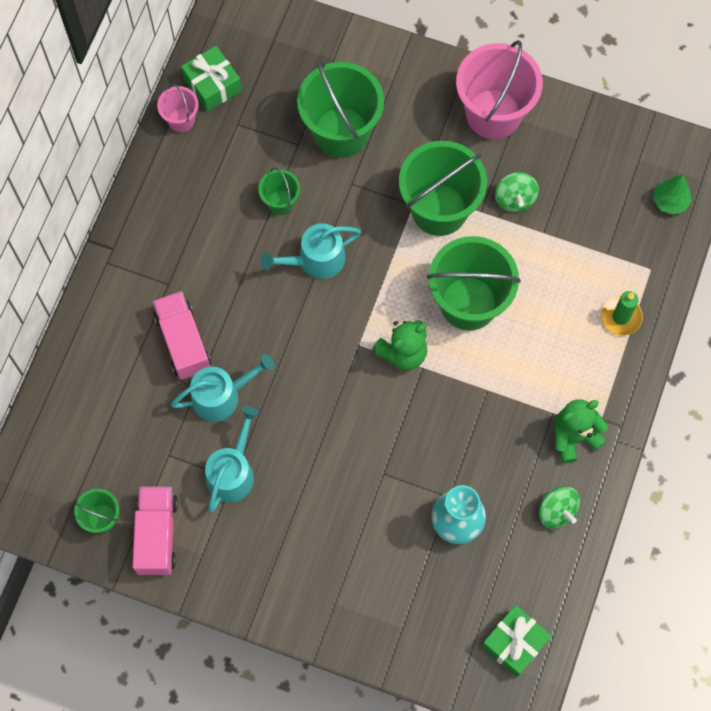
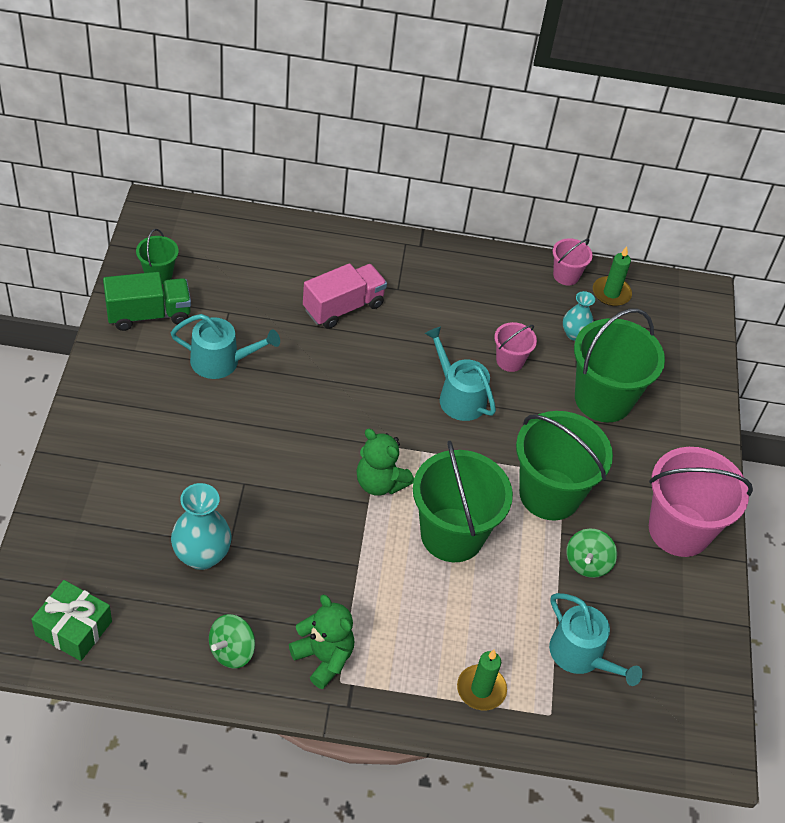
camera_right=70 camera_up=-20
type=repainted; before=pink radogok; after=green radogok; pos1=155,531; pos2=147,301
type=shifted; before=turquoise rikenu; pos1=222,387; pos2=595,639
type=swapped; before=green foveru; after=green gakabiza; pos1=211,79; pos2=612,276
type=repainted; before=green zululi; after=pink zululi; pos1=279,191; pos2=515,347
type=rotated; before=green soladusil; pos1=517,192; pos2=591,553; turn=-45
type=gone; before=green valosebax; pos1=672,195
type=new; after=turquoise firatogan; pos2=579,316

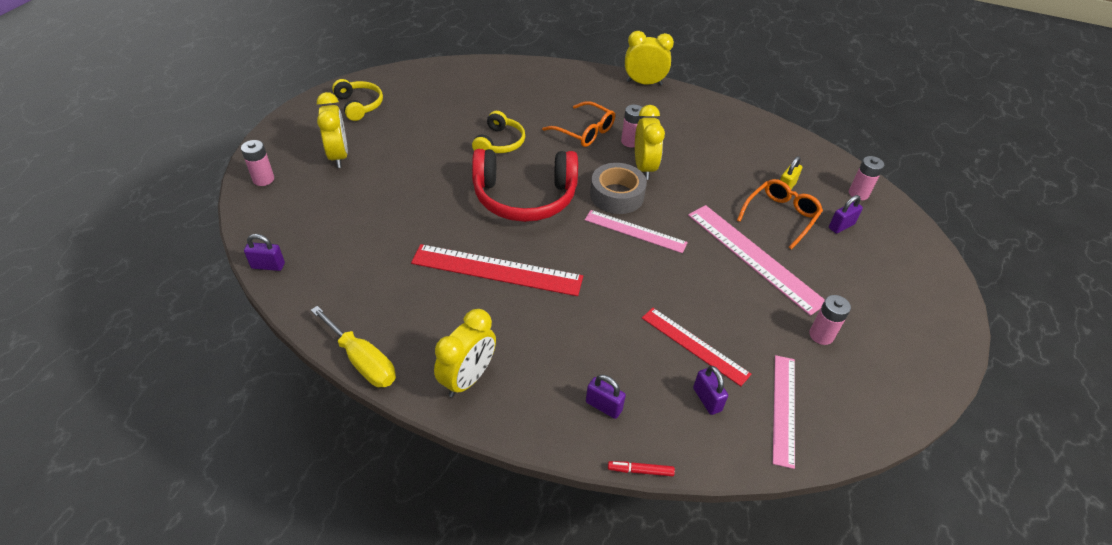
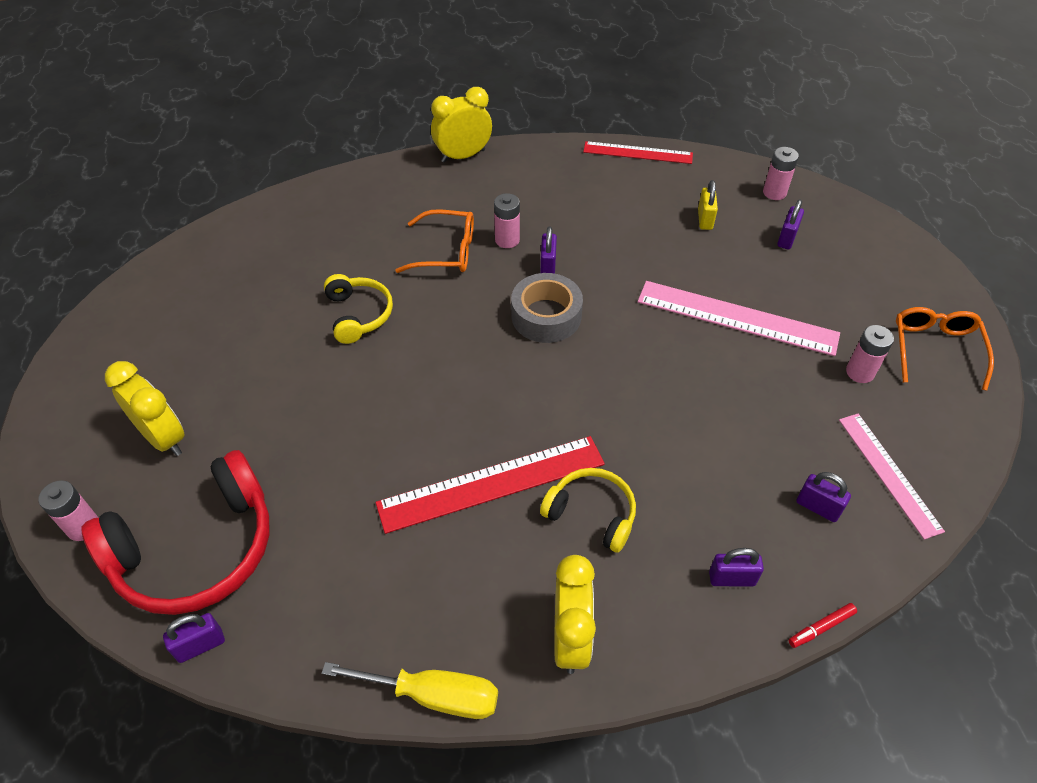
camera_right=-30 camera_up=5
type=shifted; before=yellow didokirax; pos1=357,100; pos2=588,510
type=shifted; before=red didokirax; pos1=525,185; pos2=175,532
type=gone; before=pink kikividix; pos1=636,231
type=swapped; before=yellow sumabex; after=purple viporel; pos1=650,142; pos2=548,250
type=shifted; before=red kikividix; pos1=696,347; pos2=638,152
type=shifted; before=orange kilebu; pos1=780,214; pos2=945,349

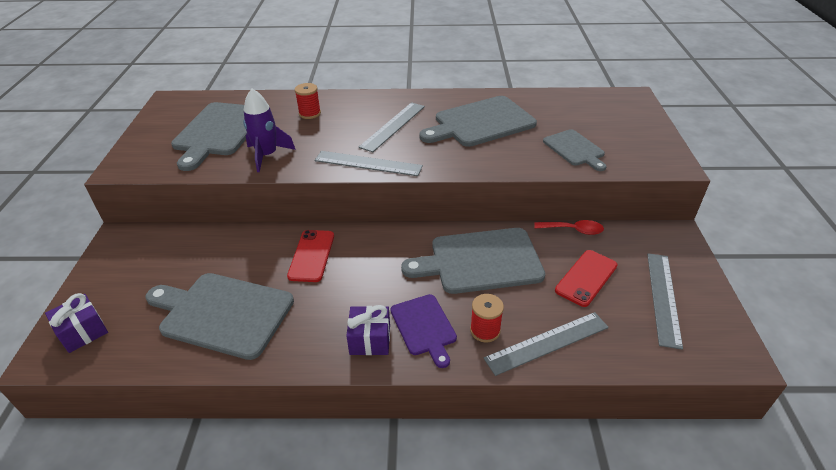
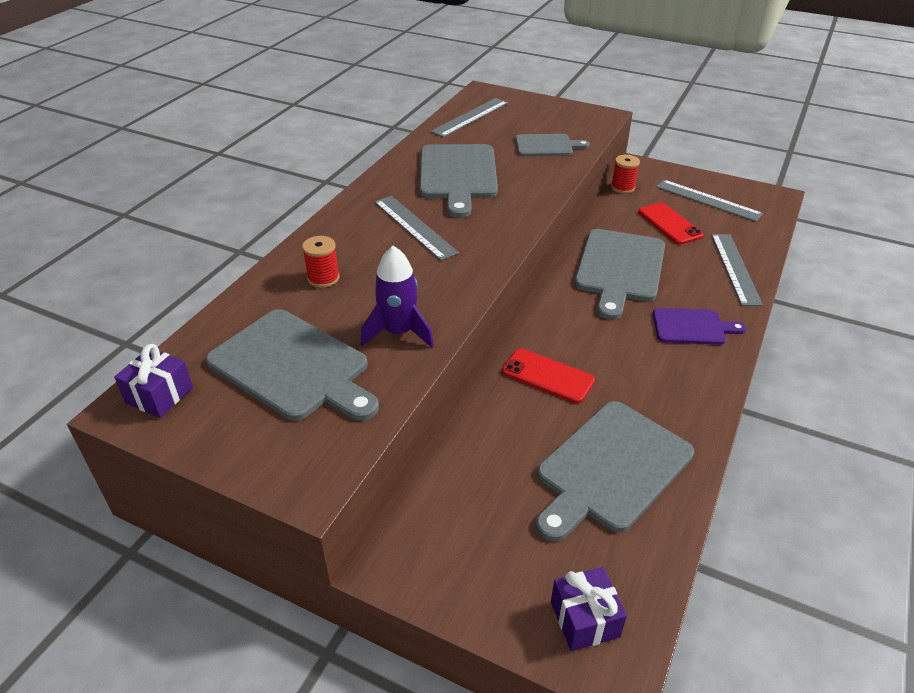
camera_right=-65 camera_up=0
type=shifted; before=grey kikividix; pos1=369,163; pos2=469,117
type=shifted; before=purple foveru; pos1=368,330; pos2=153,381
type=shifted; before=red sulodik; pos1=487,318; pos2=625,174
type=gone; before=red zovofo; pos1=569,227

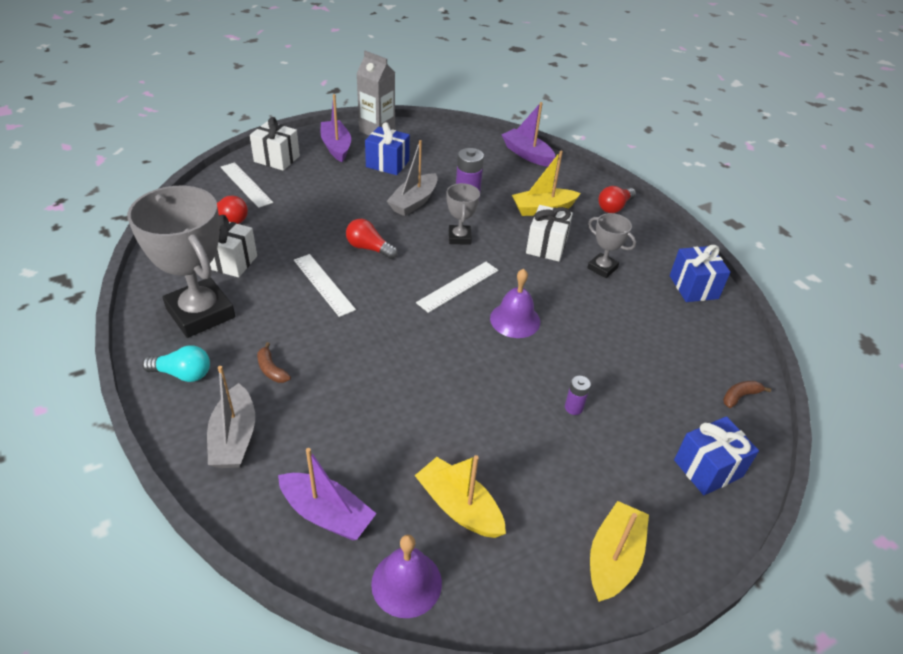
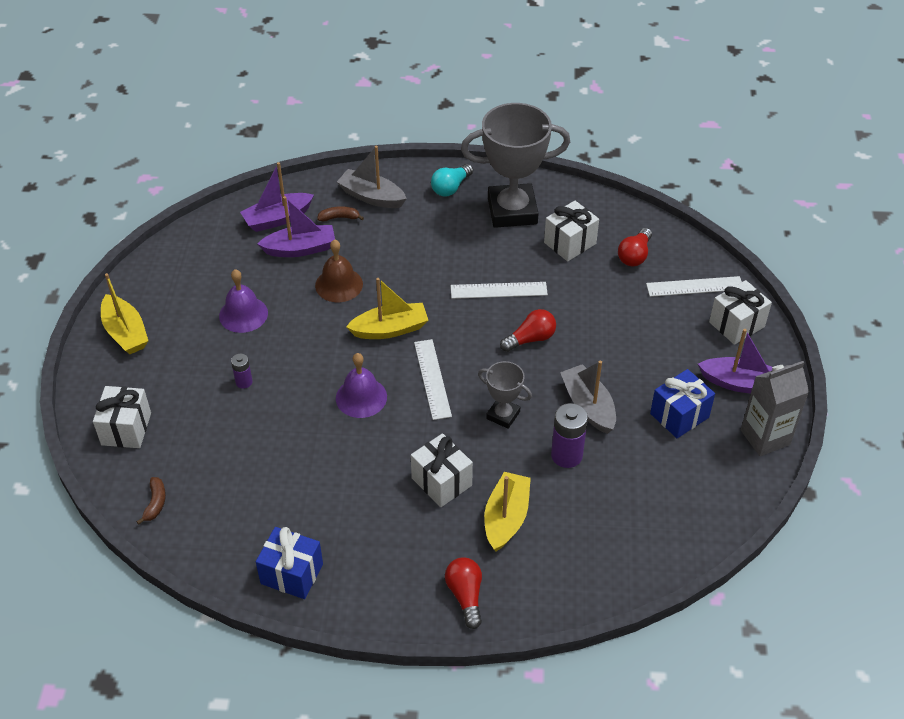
camera_right=125 camera_up=5
type=shifted; before=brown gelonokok; pos1=274,362; pos2=340,213
type=shifted; before=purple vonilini; pos1=406,576; pos2=243,301
type=shifted; before=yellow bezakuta; pos1=460,496; pos2=387,308
type=shifted; before=purple bezakuta; pos1=528,134; pos2=296,226
type=gone; before=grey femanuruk; pos1=611,245
type=repainted; before=blue foveru; after=white foveru; pos1=716,455; pos2=122,417
type=new; after=brown vonilini; pos2=339,270

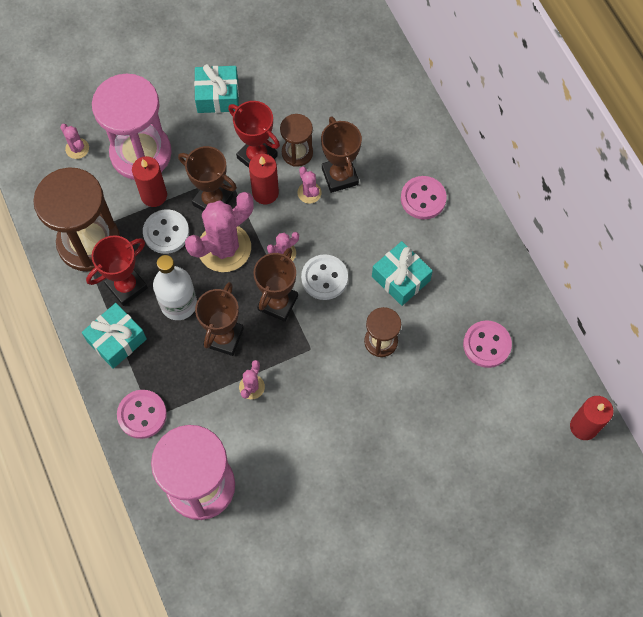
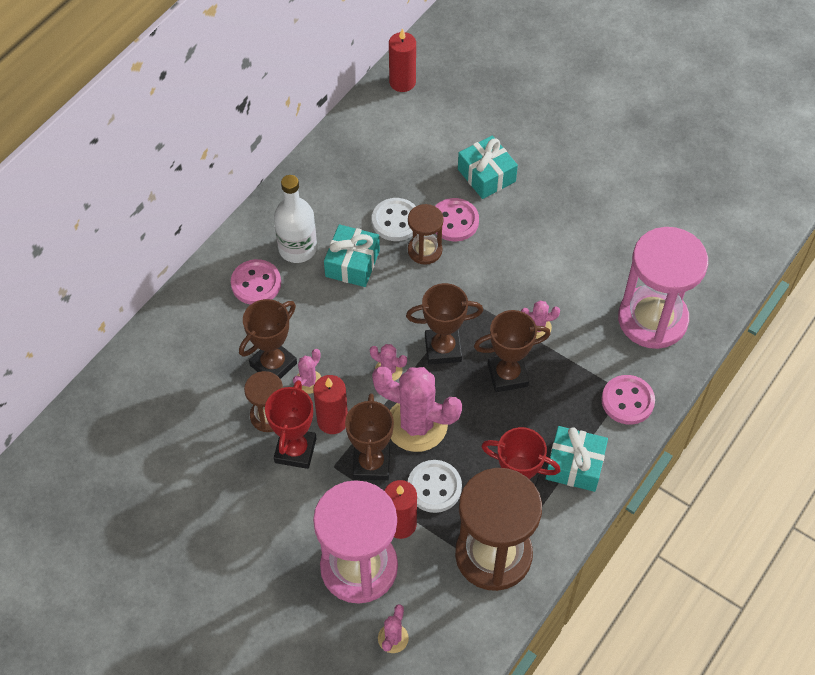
camera_right=-120 camera_up=-10
type=shifted; before=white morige; pos1=175,287; pos2=295,219
type=shifted; before=turquoise foveru; pos1=216,88; pos2=488,167
type=shifted; before=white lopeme; pos1=324,277; pos2=394,219
type=shifted; before=pink lopeme; pos1=487,344; pos2=457,219

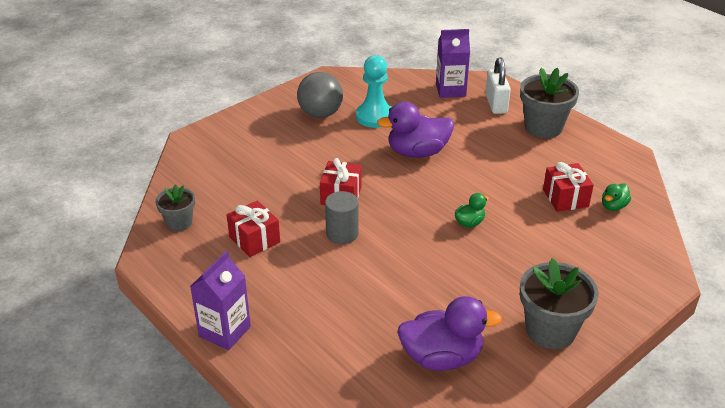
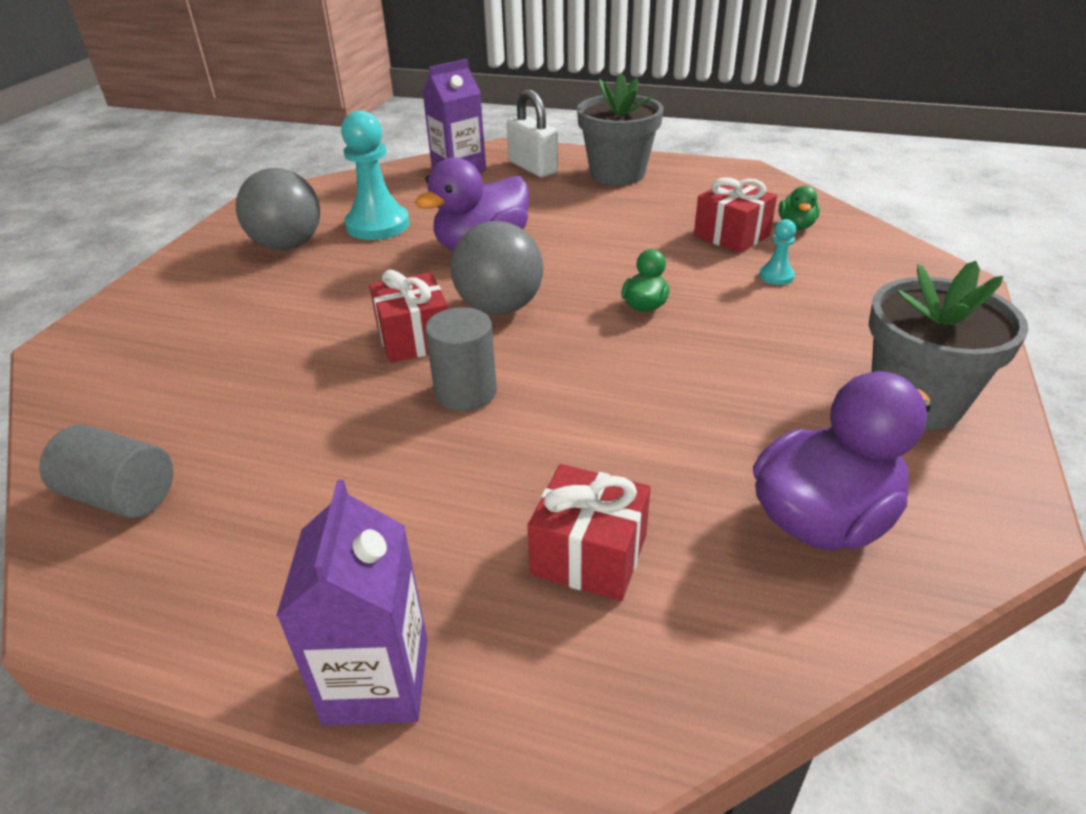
camera_right=-30 camera_up=0
type=swapped; before=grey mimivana; after=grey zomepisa; pos1=175,207; pos2=106,471
type=shifted; before=red foveru; pos1=253,228; pos2=589,532
type=new; after=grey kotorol; pos2=497,268
type=new; after=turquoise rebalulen; pos2=777,252

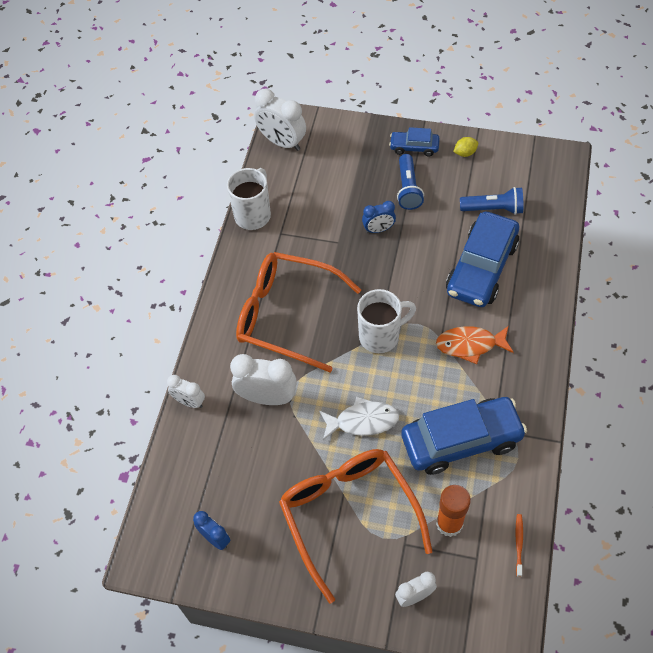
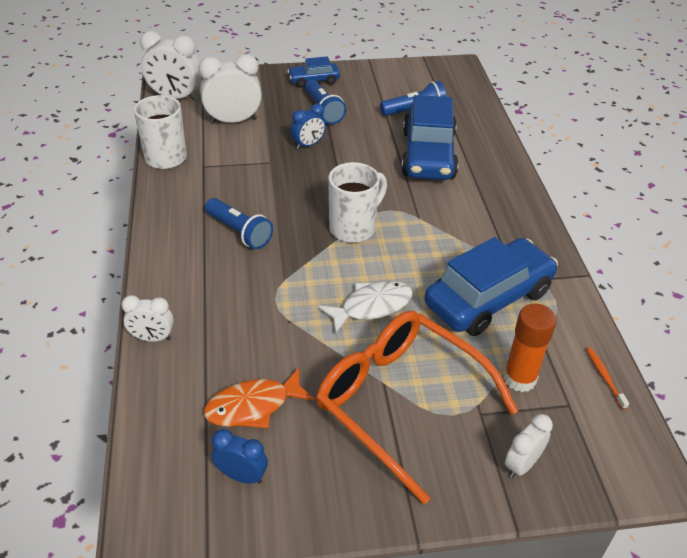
camera_right=-25 camera_up=-15
type=shifted; before=white sumabex; pos1=263,379; pos2=230,89
type=swapped; before=orange kilebu; after=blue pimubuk; pos1=298,312; pos2=239,223
type=shifted; before=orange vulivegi; pos1=475,345; pos2=259,398
type=gone; before=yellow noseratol; pos1=465,147

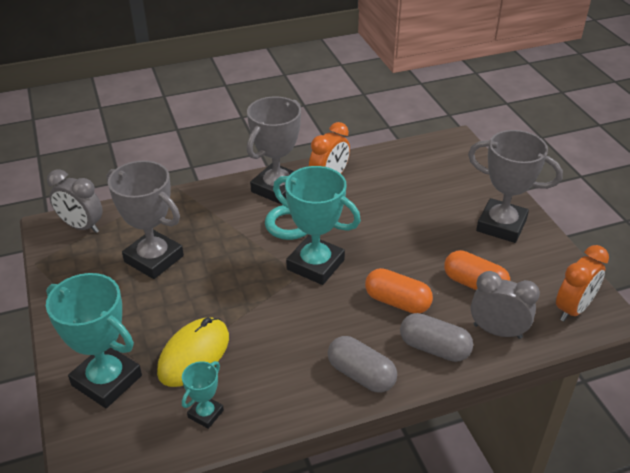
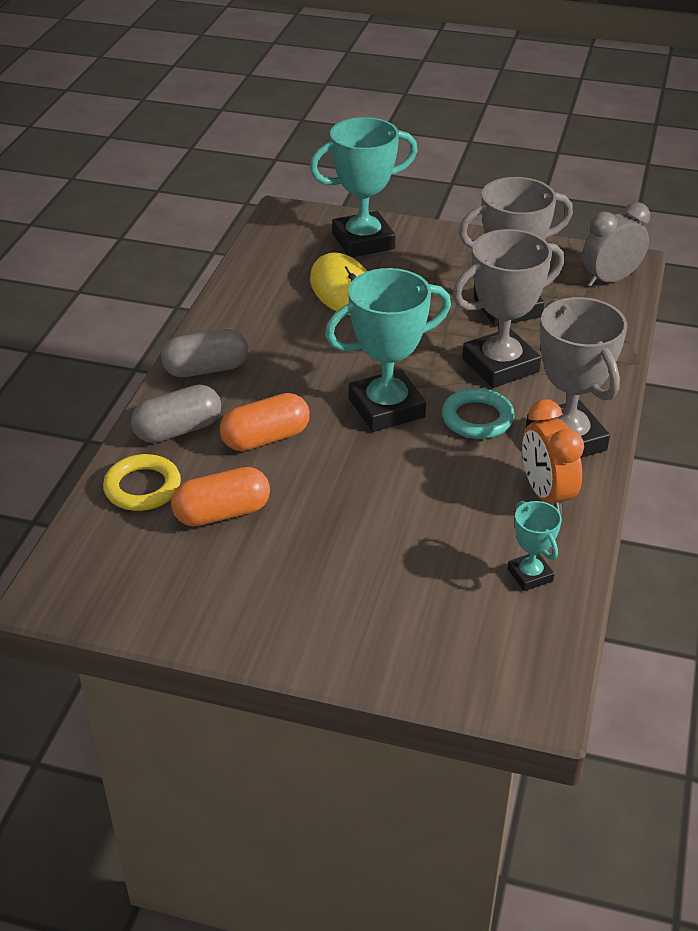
camera_right=125 camera_up=0
type=shifted; before=turquoise femanuruk; pos1=203,395; pos2=534,546
type=shifted; before=grey femanuruk; pos1=515,186; pos2=508,308
type=swapped; before=grey sumabex; after=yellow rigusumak; pos1=505,305; pos2=142,482
type=gone; before=orange sumabex; pos1=582,283

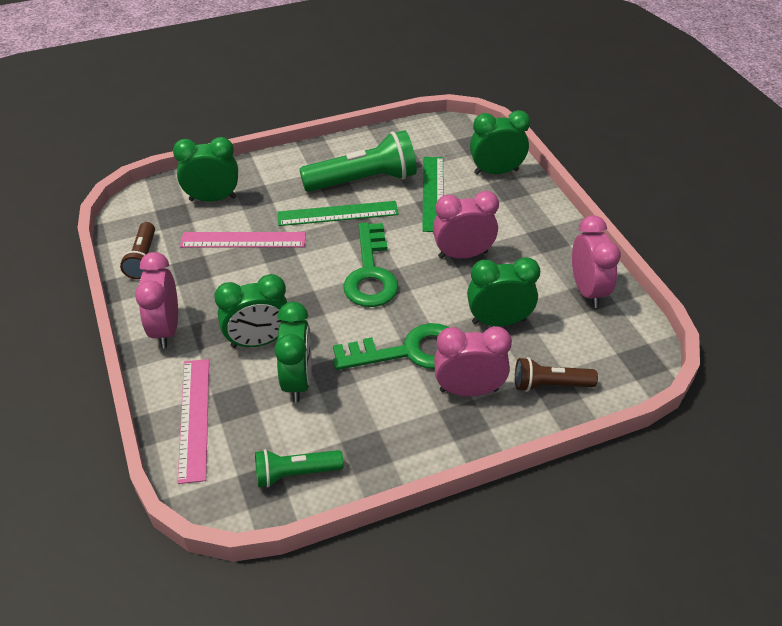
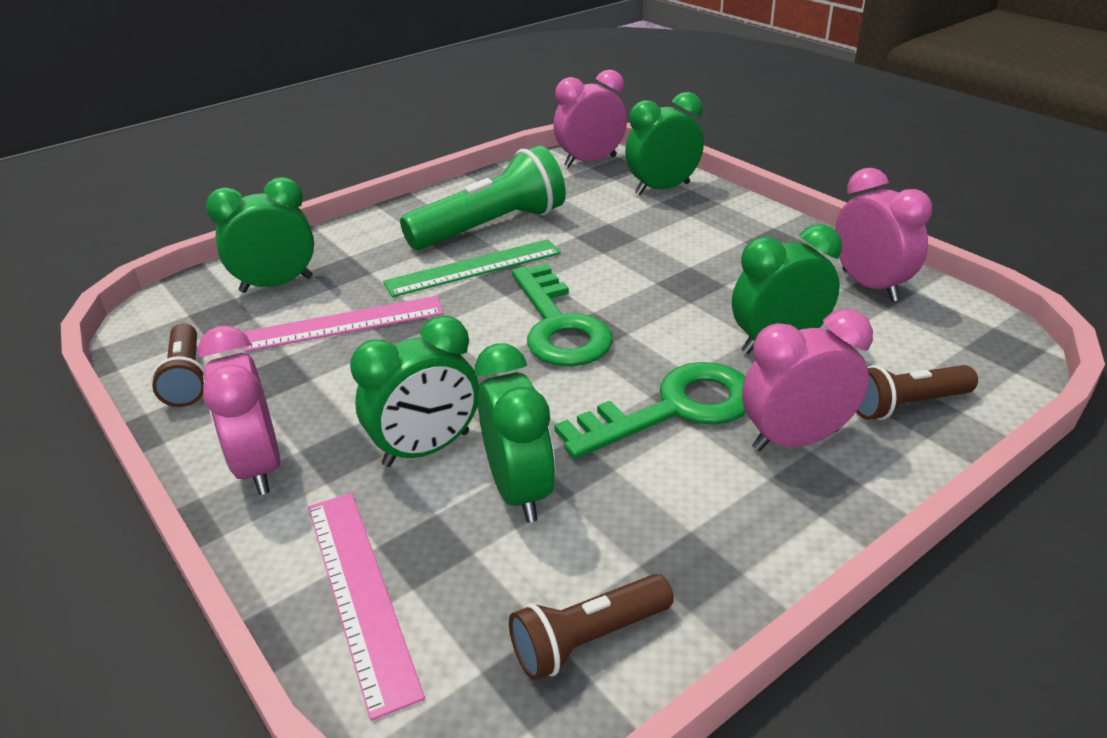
camera_right=-15 camera_up=-10
type=repainted; before=green pimubuk; after=brown pimubuk; pos1=299,468; pos2=591,627
type=gone; before=green kikividix; pos1=433,194
type=shifted; before=pink sumabex; pos1=466,225; pos2=590,118

